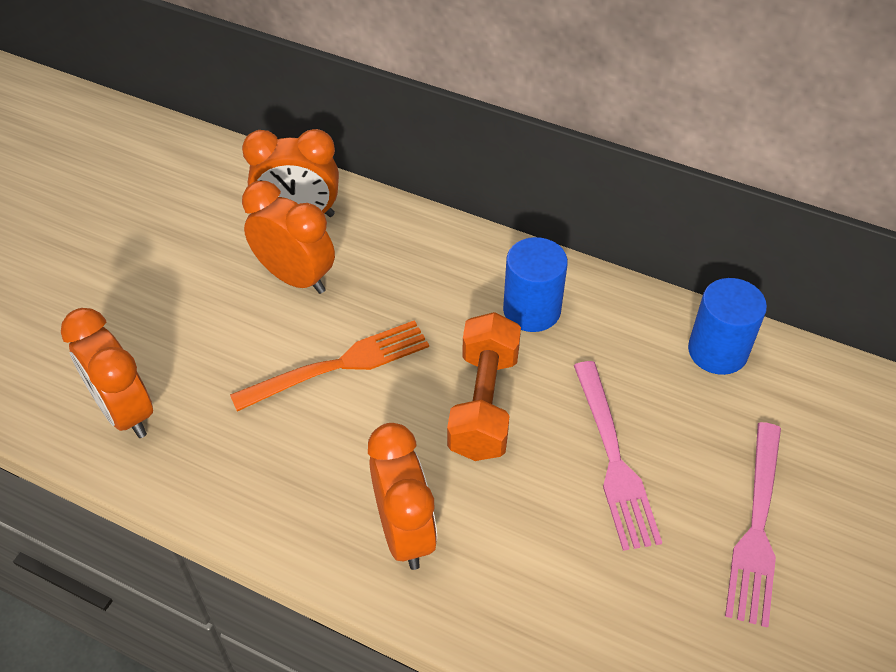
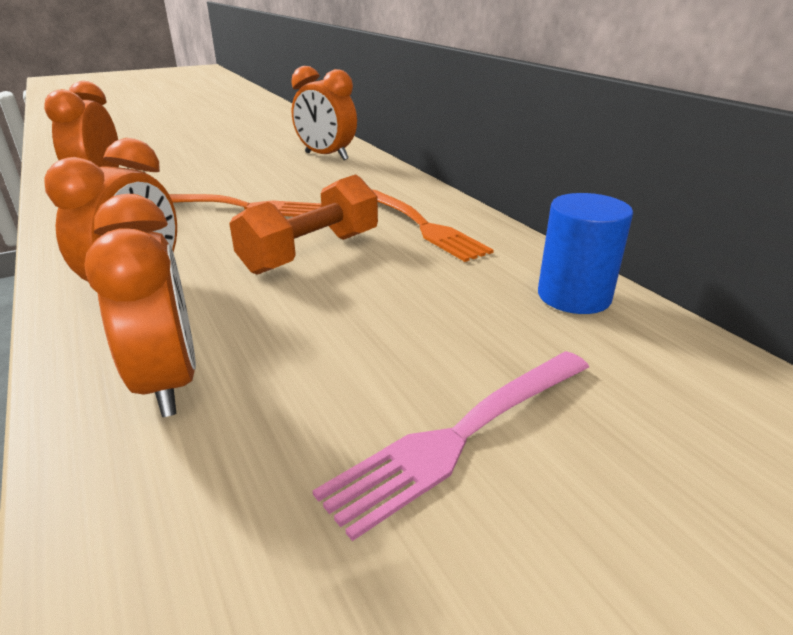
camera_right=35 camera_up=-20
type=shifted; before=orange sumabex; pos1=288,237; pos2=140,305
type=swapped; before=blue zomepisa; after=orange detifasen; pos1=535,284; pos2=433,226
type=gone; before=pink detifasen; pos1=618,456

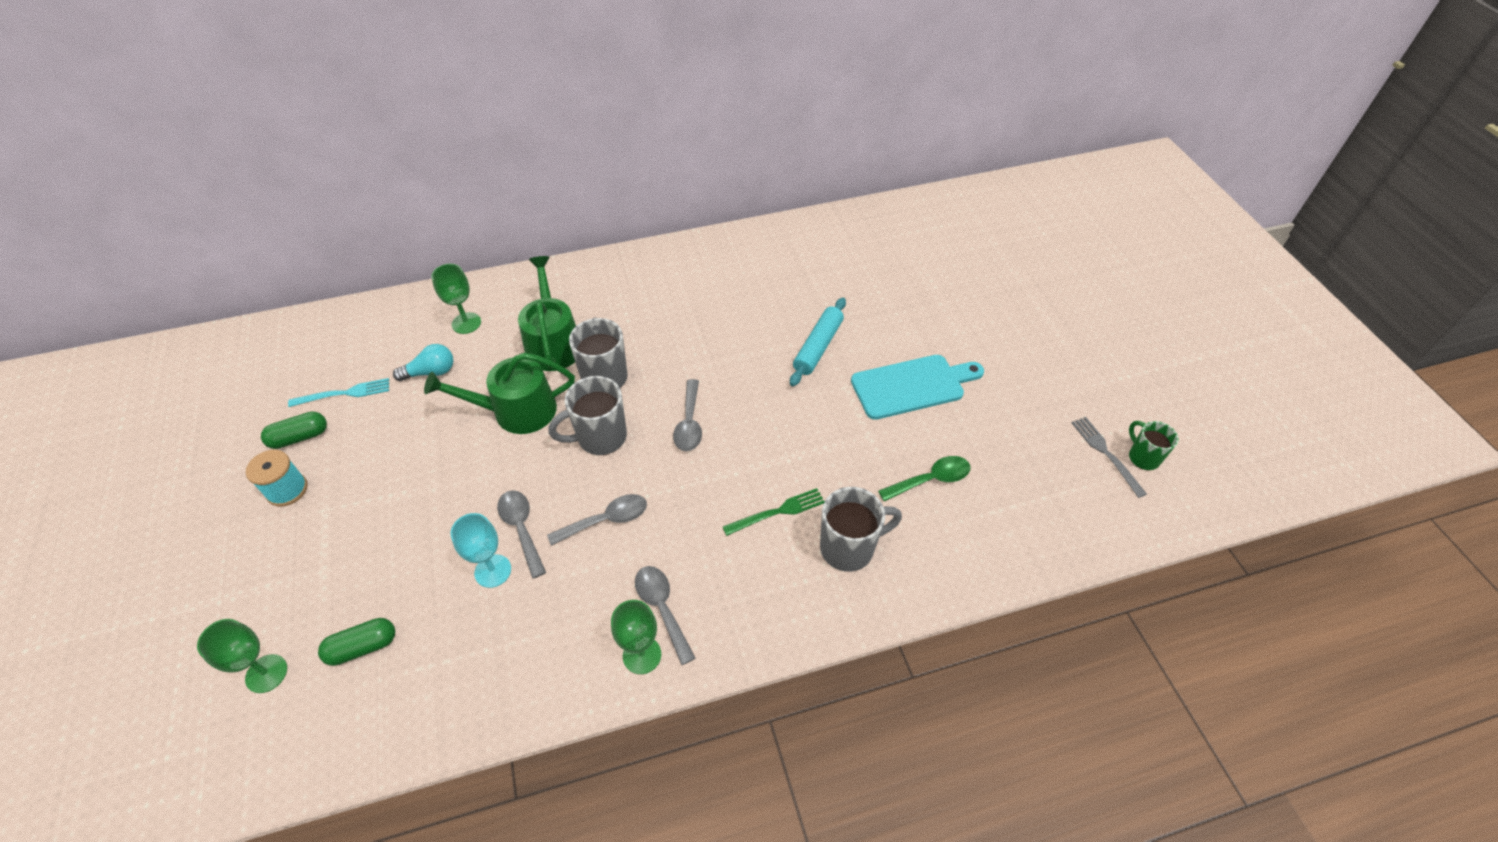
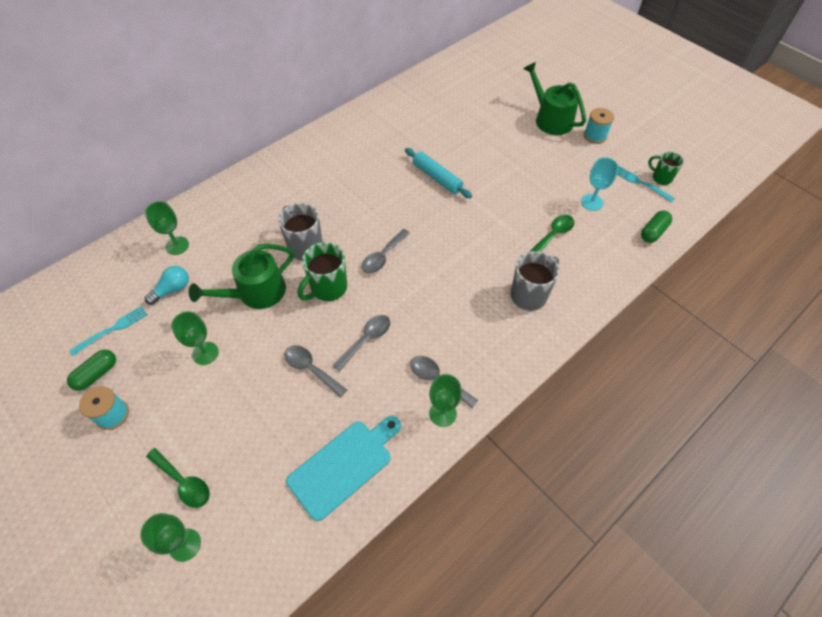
camera_right=-25 camera_up=5
type=shifted; before=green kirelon; pos1=356,642; pos2=656,226
type=shifted; before=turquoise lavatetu; pos1=480,550; pos2=599,184
type=shifted; before=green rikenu; pos1=547,313; pos2=554,98
type=repainted; before=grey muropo; after=green muropo; pos1=587,415; pos2=322,271
type=rotated; before=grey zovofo; pos1=687,415; pos2=386,251; turn=60
type=gone; before=green detifasen; pos1=774,512
type=rotated; before=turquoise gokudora; pos1=818,342; pos2=438,173; turn=-45
type=shifted; before=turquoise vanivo; pos1=917,387; pos2=343,468
type=repainted; before=grey detifasen; after=turquoise detifasen; pos1=1109,457; pos2=646,184
type=new; after=green zovofo; pos2=178,478
type=new; after=green lavatetu; pos2=195,338
type=new; after=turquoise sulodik; pos2=599,126

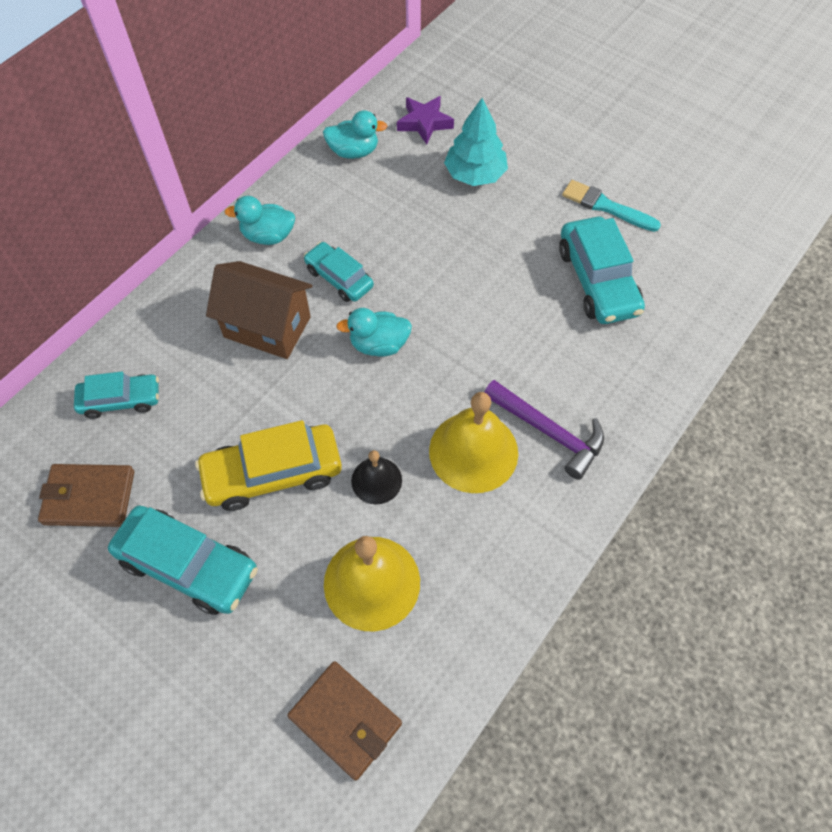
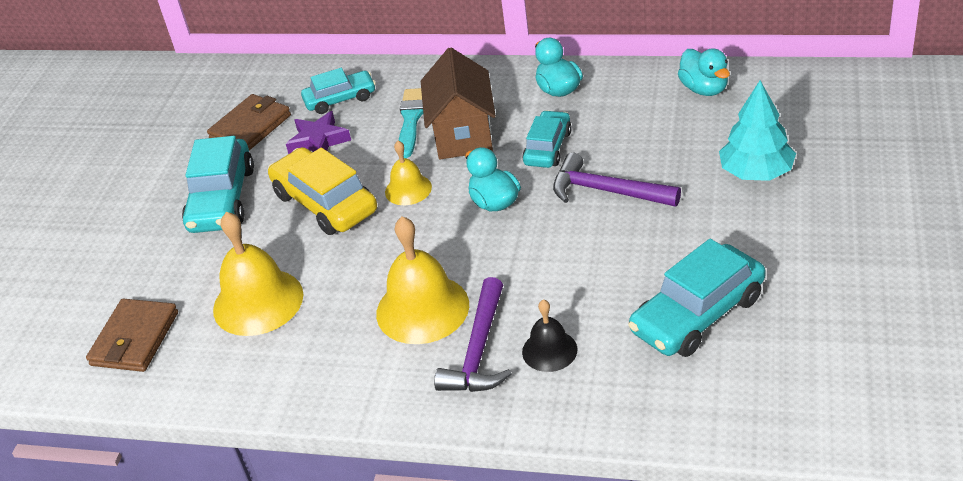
camera_right=70 camera_up=-20
type=rotated; before=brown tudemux; pos1=86,495; pos2=249,122; turn=60
type=rotated; before=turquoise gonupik; pos1=116,395; pos2=338,91; turn=-75
type=shifted; before=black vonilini; pos1=376,477; pos2=550,336
type=shifted; before=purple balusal; pos1=425,120; pos2=318,132
type=shifted; before=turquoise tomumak; pos1=611,206; pos2=411,123
type=new; after=yellow vonilini; pos2=408,173
type=new; after=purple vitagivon; pos2=617,180

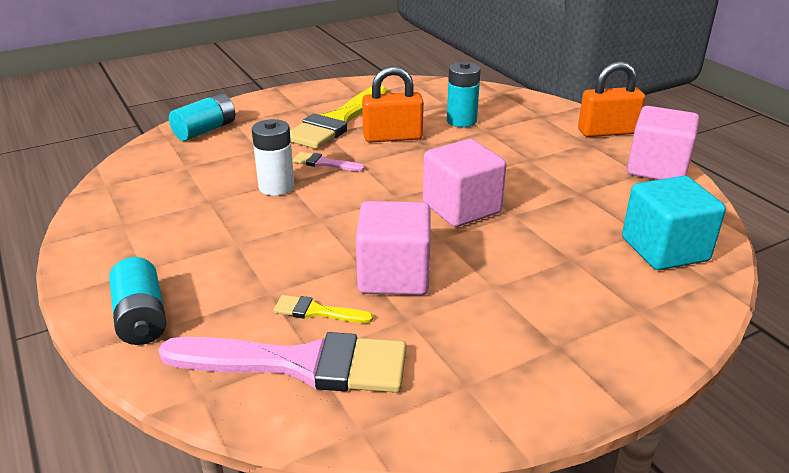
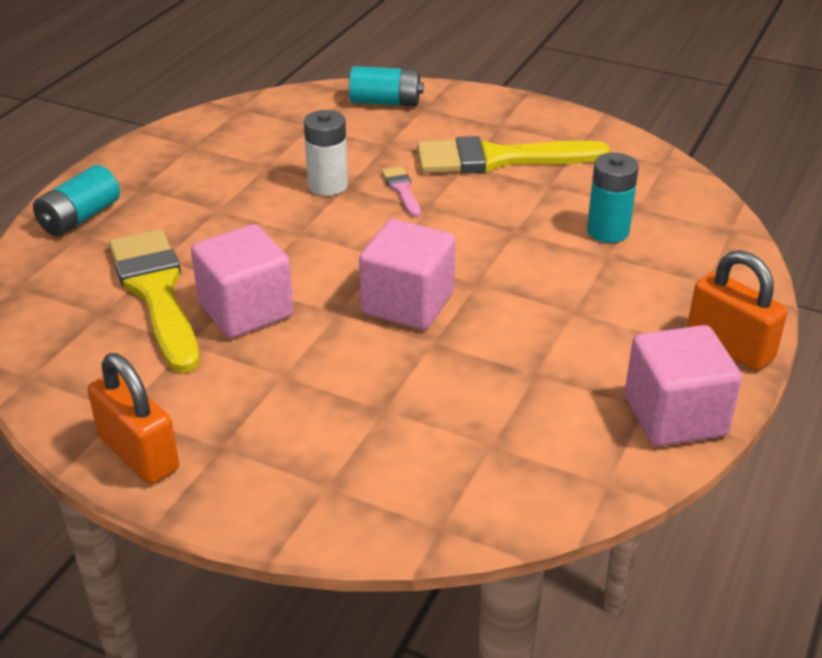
camera_right=55 camera_up=5
type=gone; before=pink tomumak; pos1=282,362
type=scaled; before=yellow tomumak; pos1=323,309; pos2=154,301; scale=2.28
type=shifted; before=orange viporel; pos1=393,104; pos2=133,418
type=gone; before=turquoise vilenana; pos1=674,223

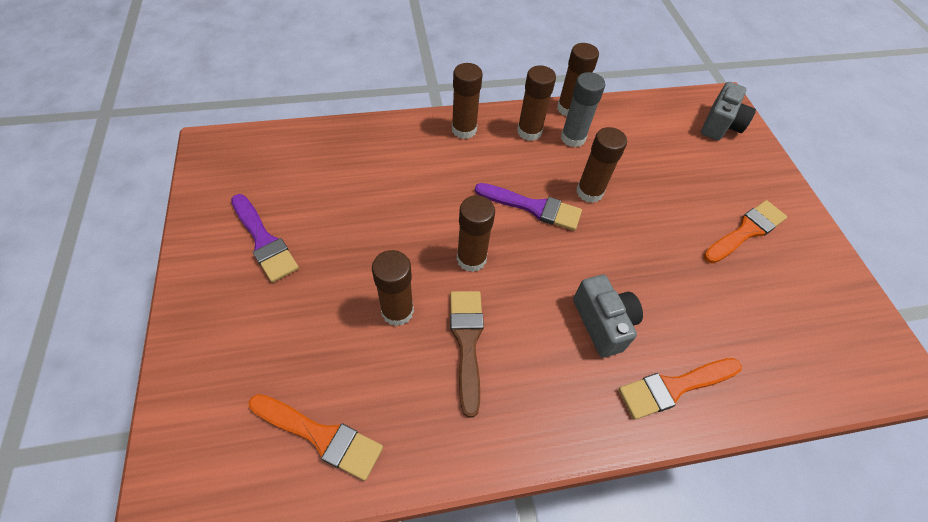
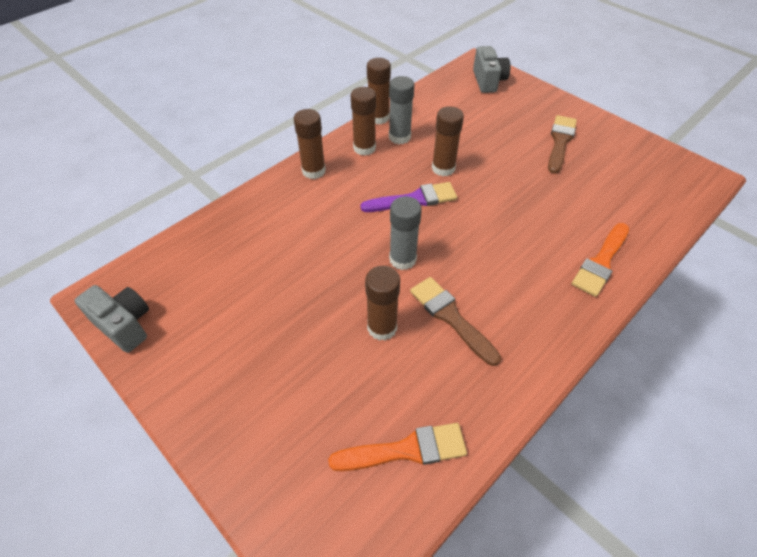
camera_right=-30 camera_up=-5
type=gone; before=purple tomumak; pos1=265,238
type=repainted; before=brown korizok; after=grey korizok; pos1=476,233; pos2=405,233
type=shifted; before=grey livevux; pos1=608,316; pos2=112,319
type=repainted; before=orange tomumak; after=brown tomumak; pos1=745,232; pos2=562,144

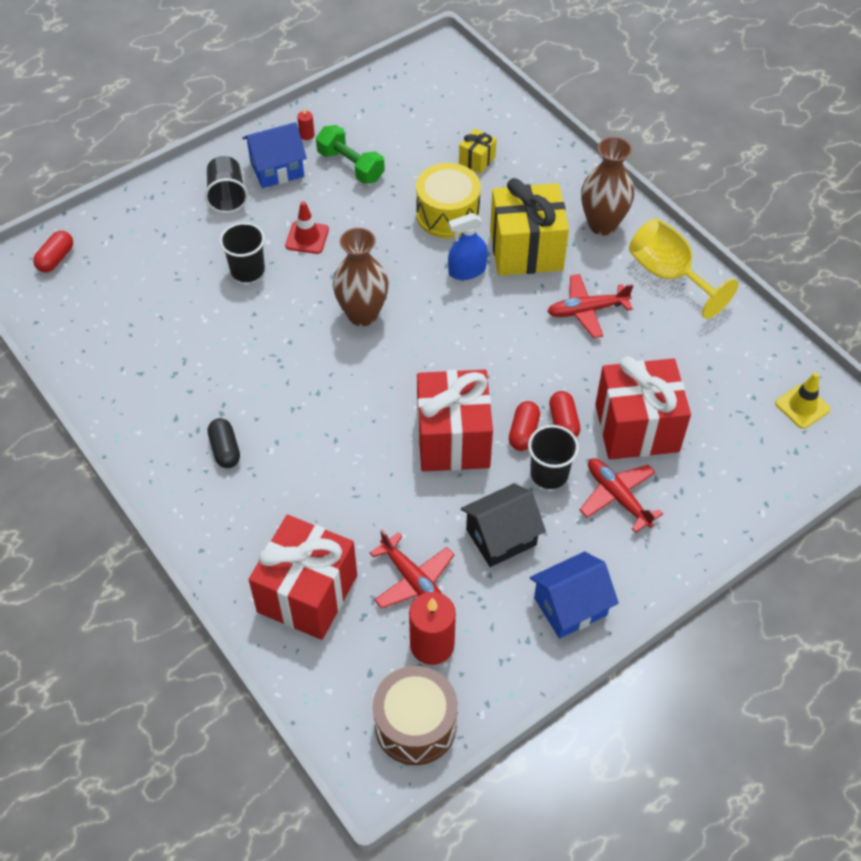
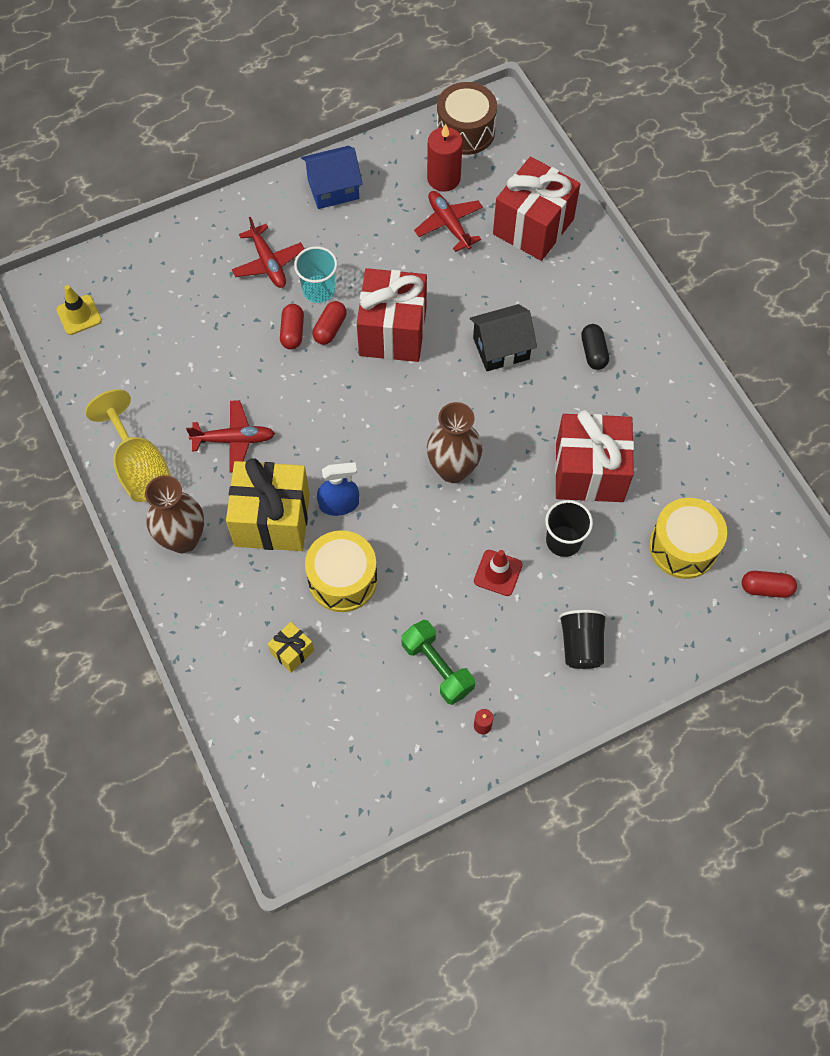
camera_right=-170 camera_up=10
type=rotated; before=red kirelon; pos1=53,251; pos2=769,584; turn=60
type=gone; before=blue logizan; pos1=275,155
type=shifted; before=black logizan; pos1=503,525; pos2=503,337
type=repainted; before=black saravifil; after=turquoise saravifil; pos1=553,457; pos2=316,274
type=shifted; before=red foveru; pos1=643,408; pos2=594,456
type=new; after=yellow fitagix; pos2=688,538

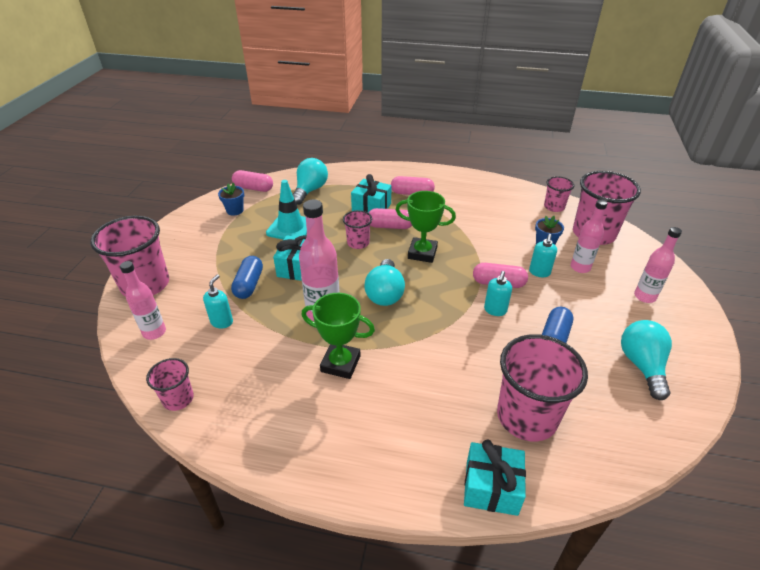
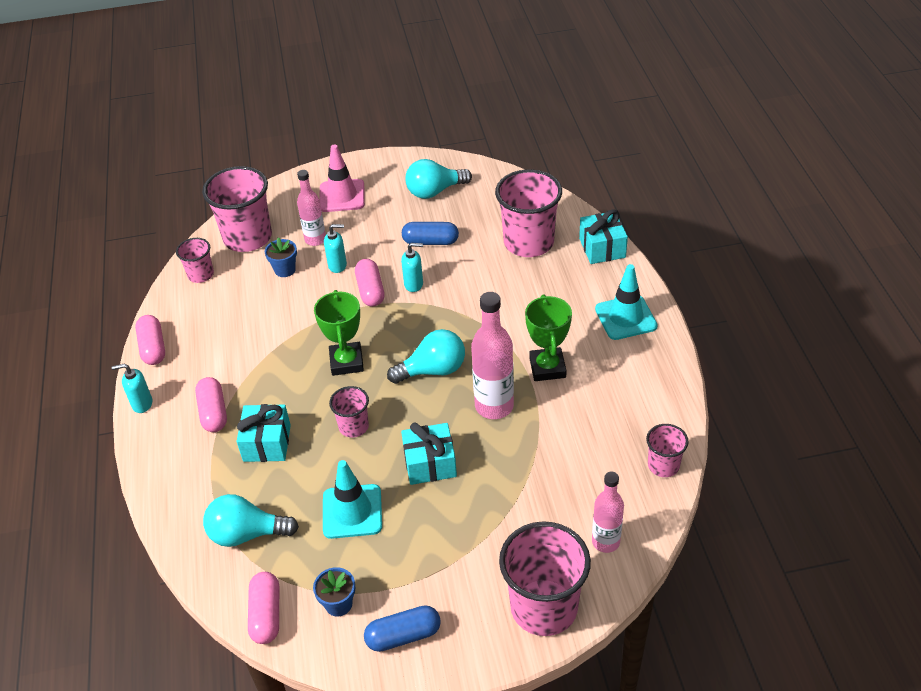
camera_right=-110 camera_up=5
type=shifted; before=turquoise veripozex; pos1=218,301; pos2=132,388
type=shifted; before=blue kirelon; pos1=247,277; pos2=402,628
type=shifted; before=pink kirelon; pos1=390,218; pos2=150,340
type=swapped; before=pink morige; after=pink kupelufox; pos1=658,265; pos2=342,178
type=new; after=turquoise kupelufox; pos2=626,302

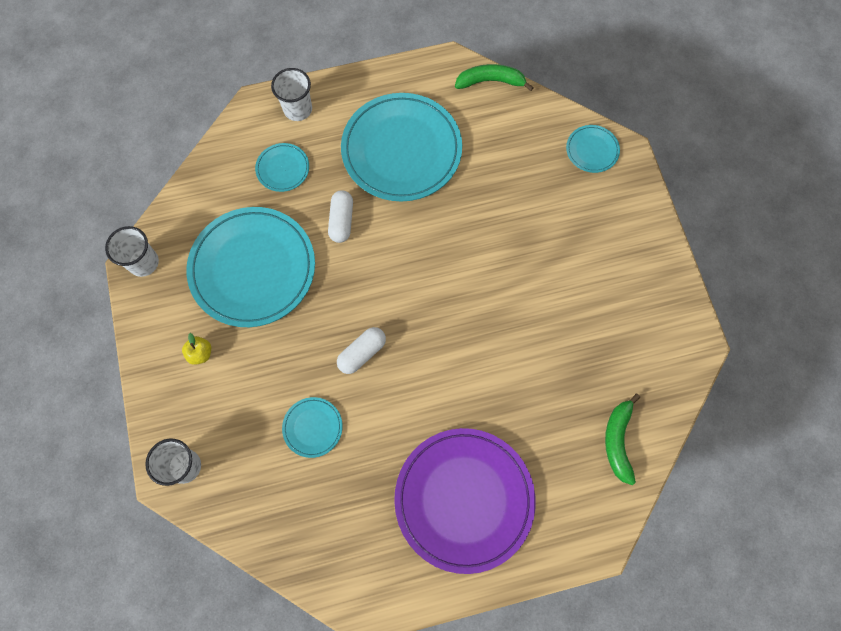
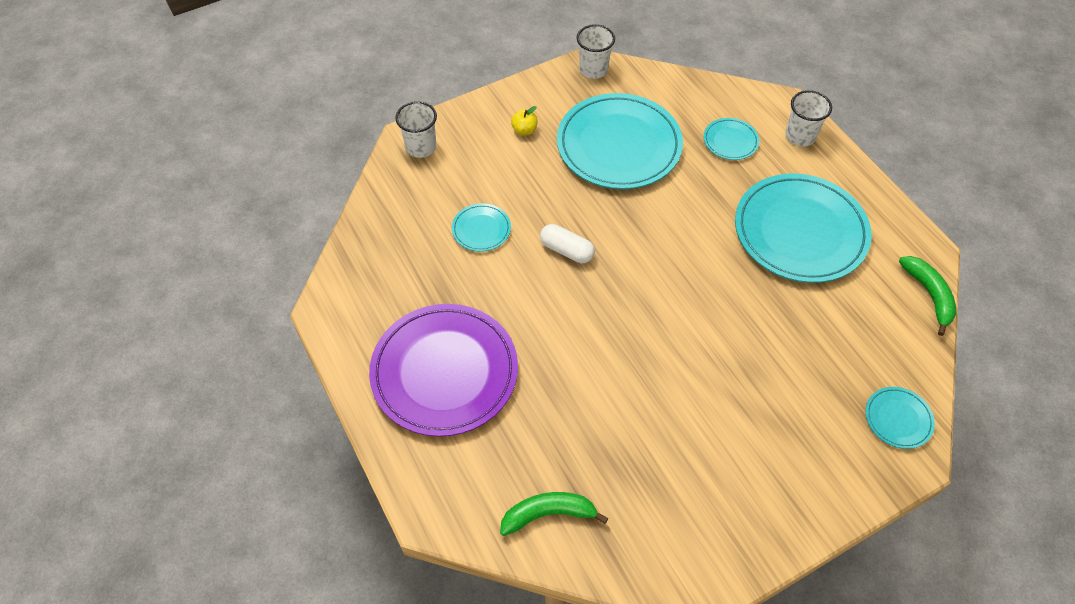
camera_right=75 camera_up=-15
type=gone; before=white kirelon; pos1=340,216

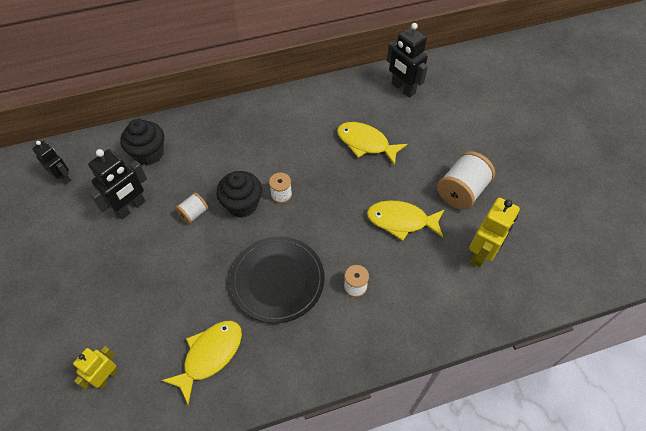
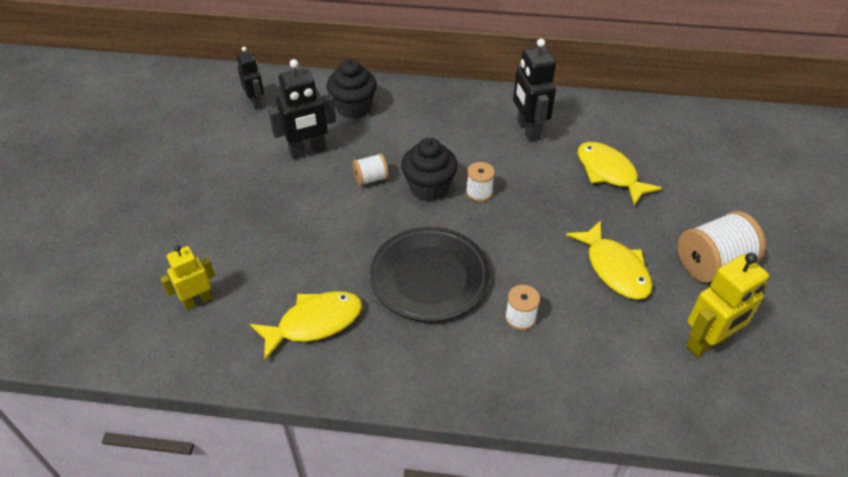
camera_right=25 camera_up=-10
type=rotated; before=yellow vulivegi; pos1=406,220; pos2=609,260; turn=-150
type=shifted; before=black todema; pos1=407,60; pos2=534,90

